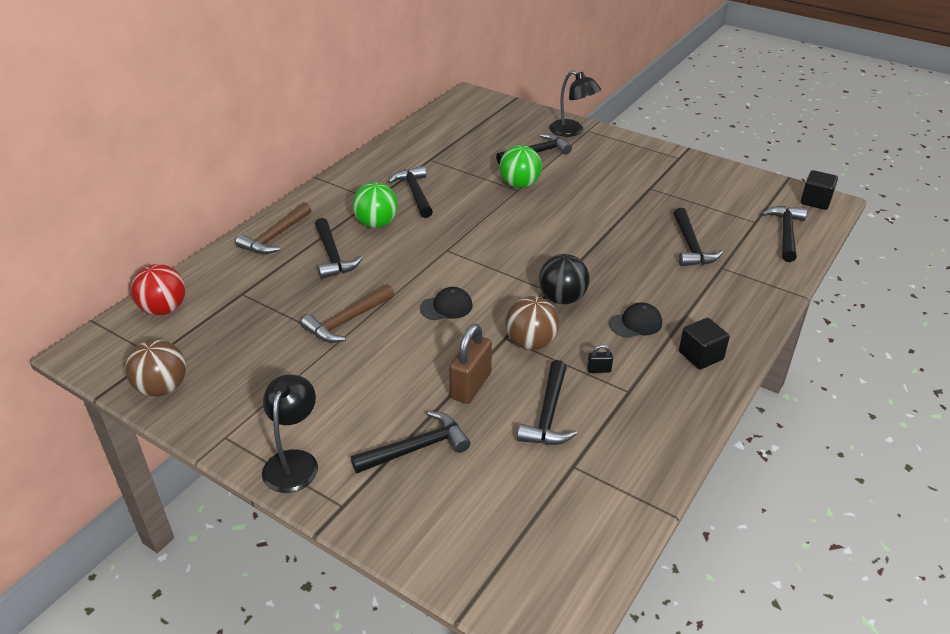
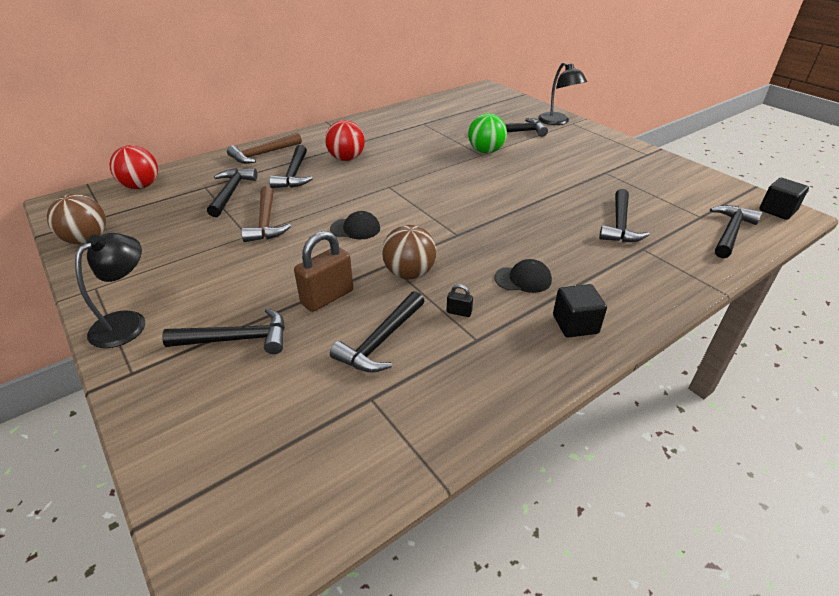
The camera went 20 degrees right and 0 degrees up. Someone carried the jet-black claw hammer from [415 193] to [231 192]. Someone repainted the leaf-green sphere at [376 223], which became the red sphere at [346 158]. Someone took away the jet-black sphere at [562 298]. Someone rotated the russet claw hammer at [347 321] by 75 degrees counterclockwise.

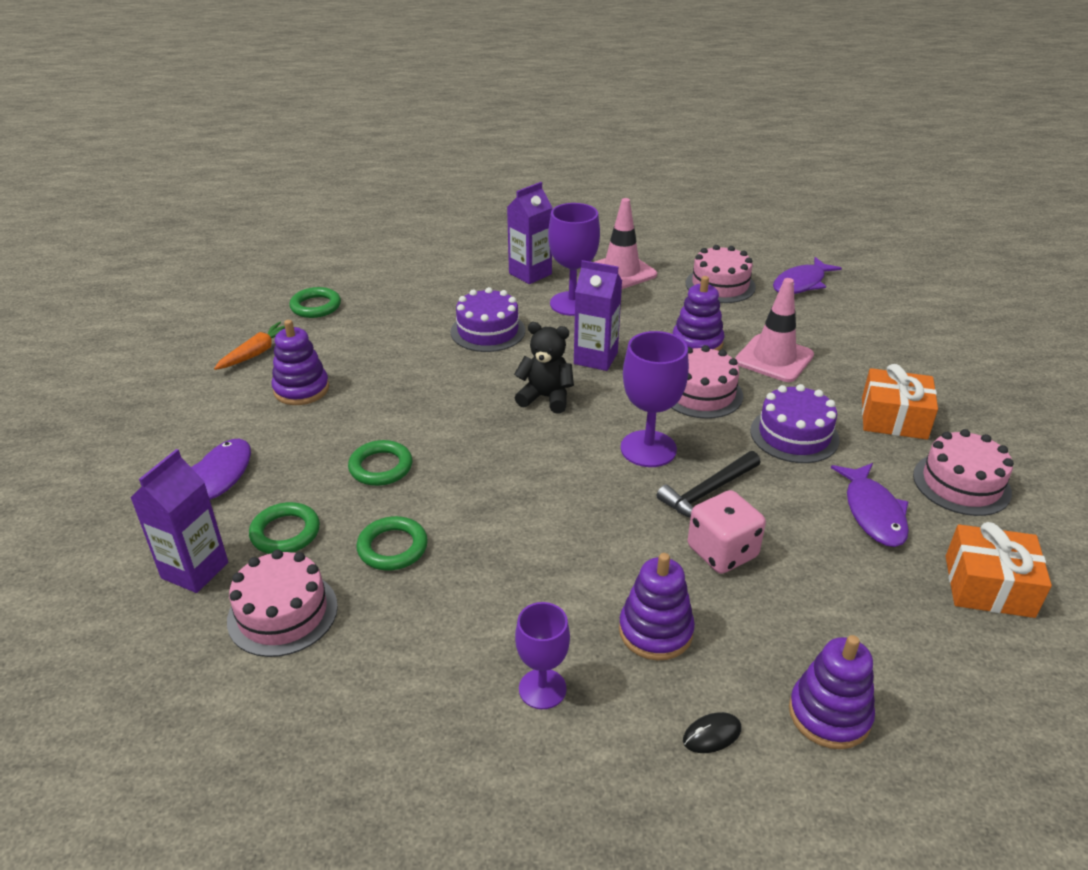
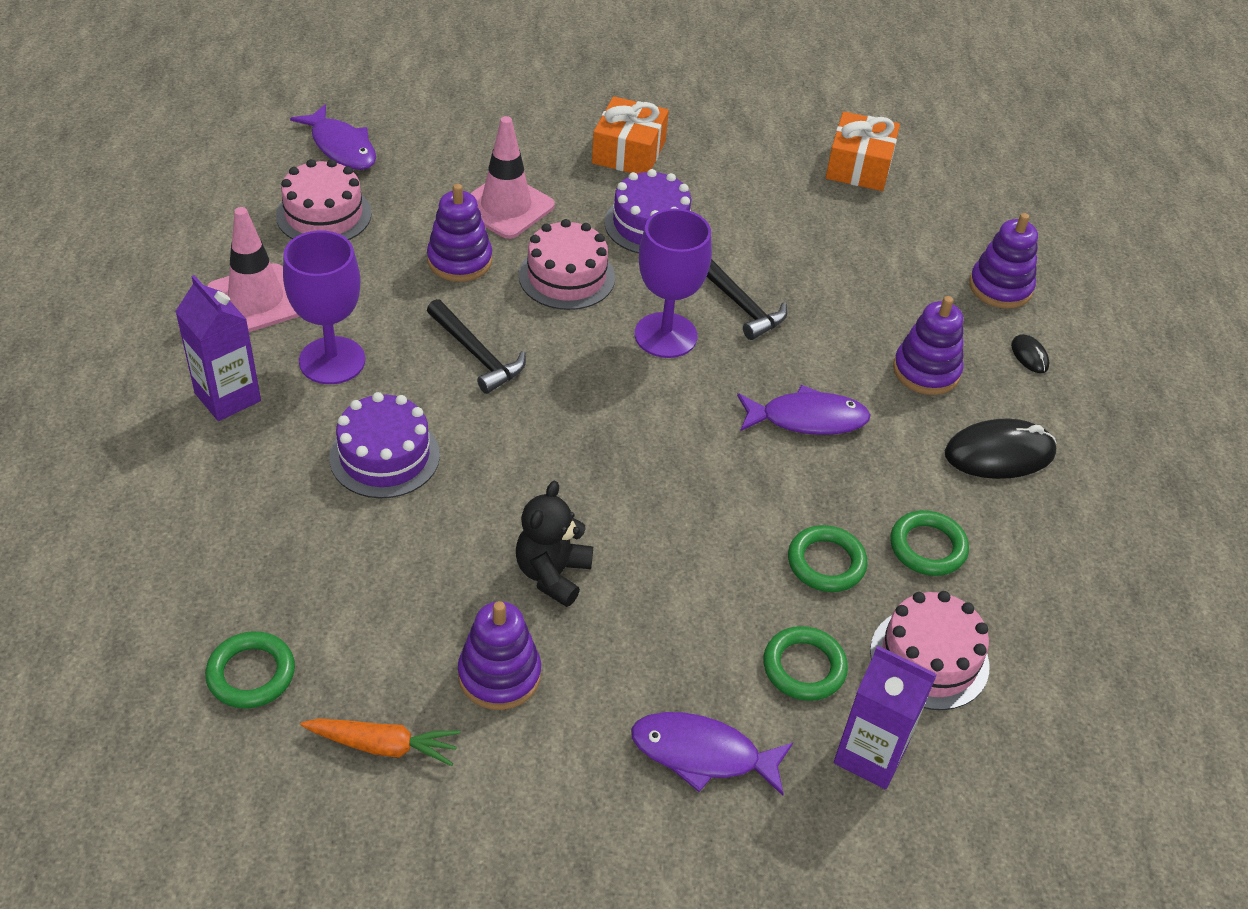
The camera went 90 degrees left and 10 degrees up. Someone swapped the royal purple juice carton at [595 358] for the jet-black claw hammer at [476 354]. Someone rotated the orange root vegetable at [257 353] by 150 degrees clockwise. Someone carried the jet-black teddy from [546 397] to [552 574]. Someone took away the pink cake at [961 484]. Someone carried the leaf-green hoop from [381 467] to [927 547]. Someone carried the royal purple fish figure from [873 512] to [807 419]. Someone took away the pink game die at [722 552]. Someone swapped the royal purple wine glass at [542 689] for the jet-black mouse at [999 454].

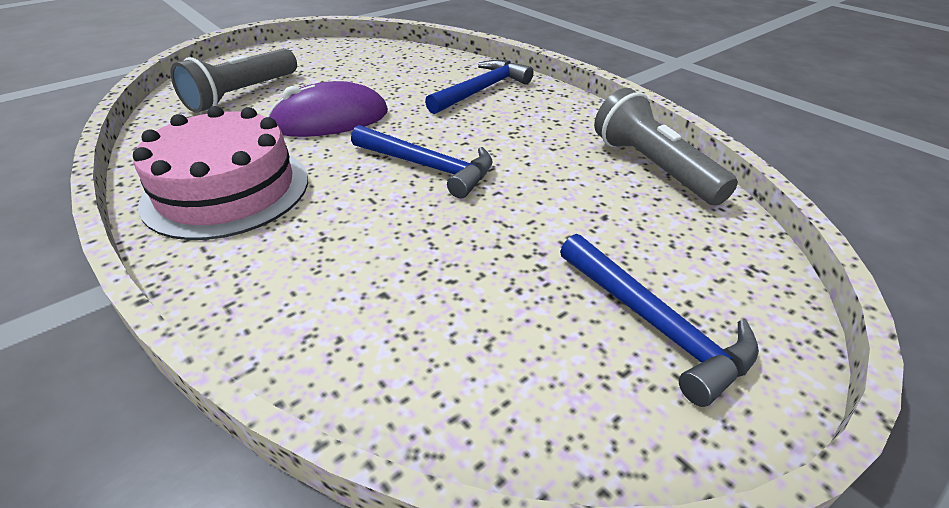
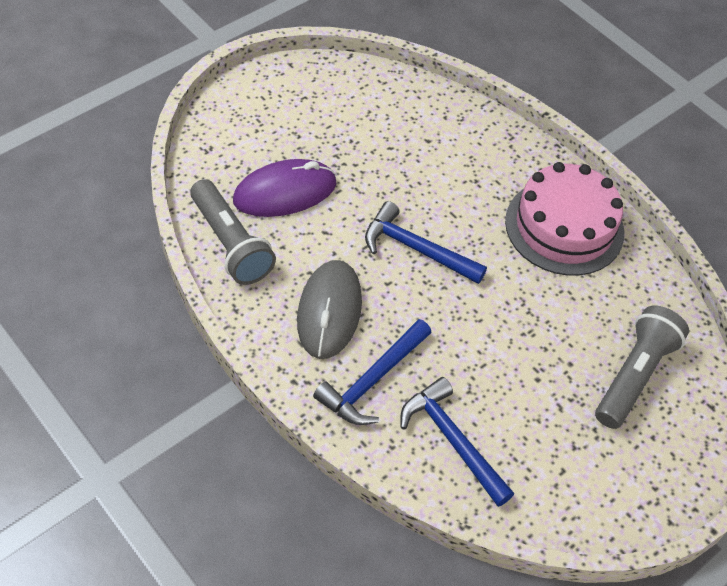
The camera went 175 degrees right and 15 degrees up. Someone carried the royal purple mouse from [330 120] to [285 192]. Someone carried the blue claw hammer from [655 324] to [452 440]. Someone put down the grey mouse at [329 311].

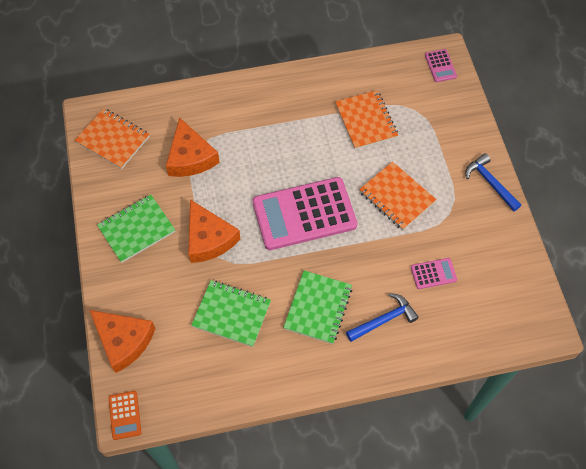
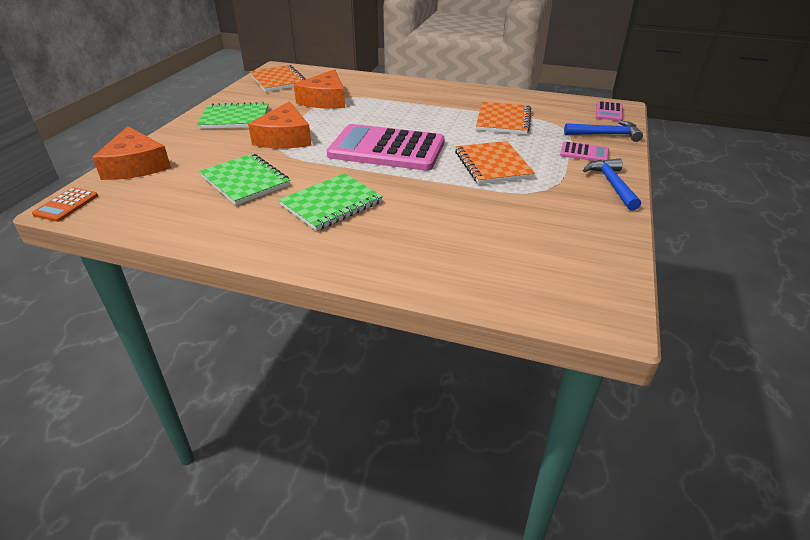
The camera went 30 degrees right and 25 degrees down. Someone carried the pink calculator from [433 273] to [584 153]. Someone carried the blue claw hammer from [384 320] to [606 134].

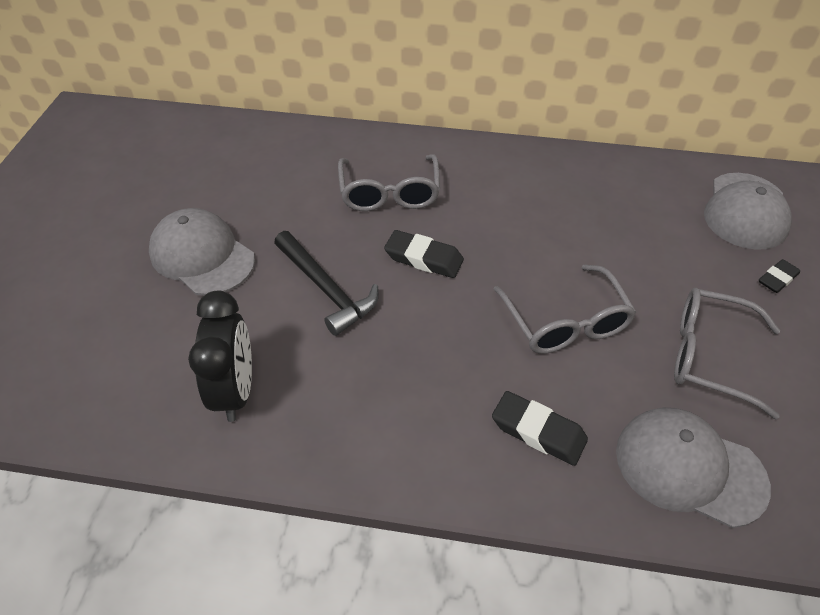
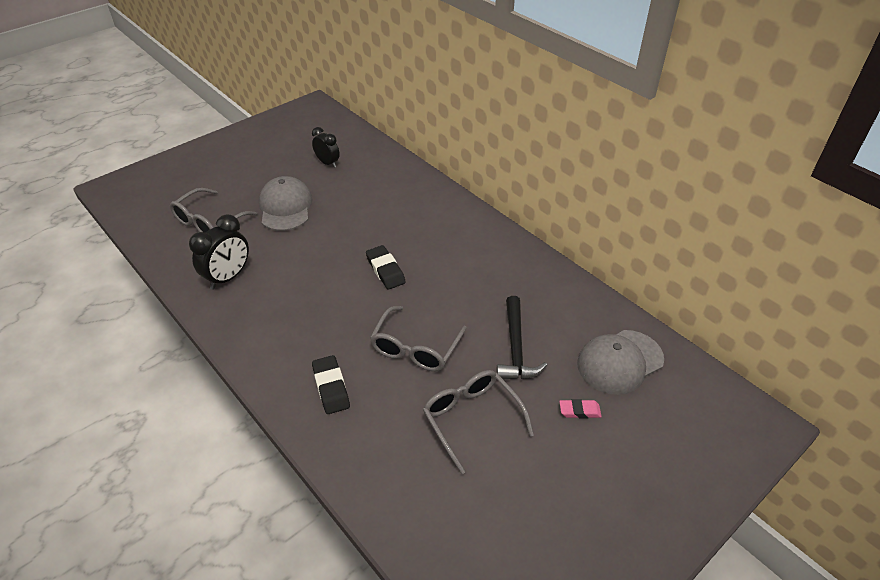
The camera went 40 degrees right and 5 degrees down. Someone carried the grey glasses from [389 193] to [209 222]. Someone carried the jet-black claw hammer from [326 289] to [516 348]. Someone repainted the jet-black eraser at [777 279], which became the pink eraser at [579 411]. Someone took away the grey baseball cap at [689 468]. Someone put down the jet-black alarm clock at [327 163].

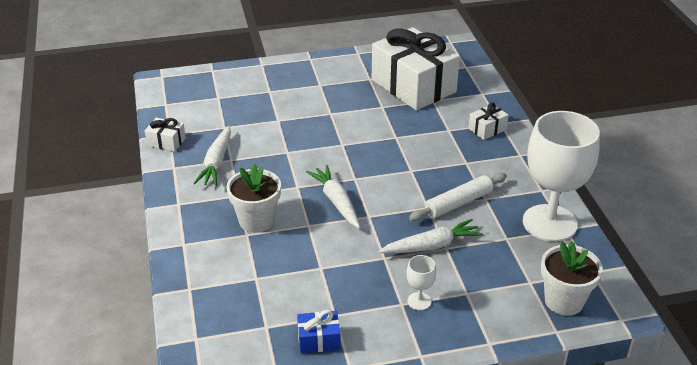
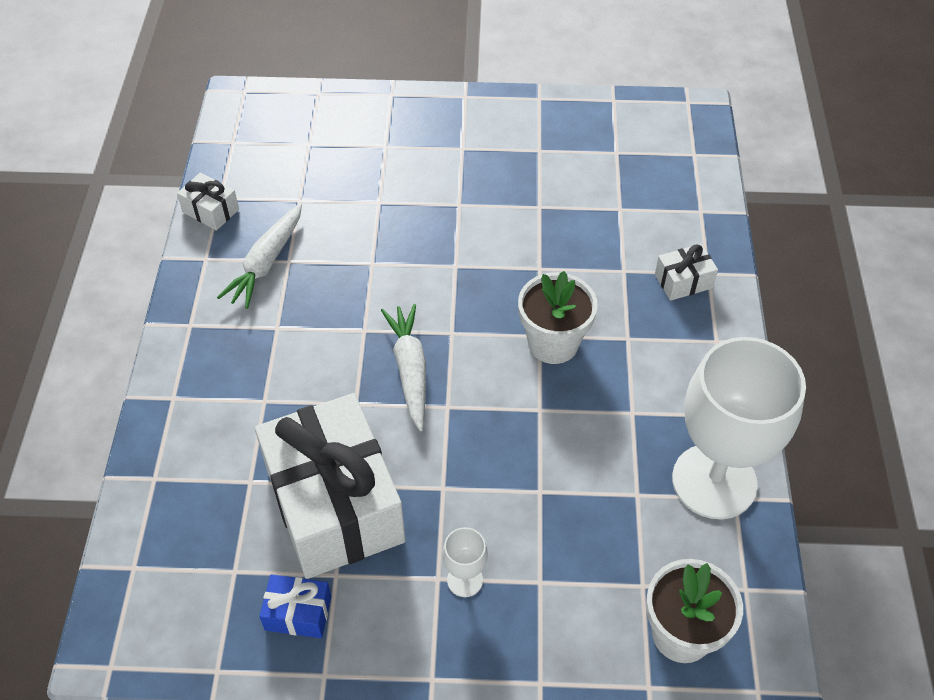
The camera went 15 degrees right and 15 degrees up. Someone carried the snow-white gift from [413 86] to [335 504]. Someone carried the snow-white flower pot from [256 220] to [553 343]. Someone took away the snow-white pastry roller at [458 203]. Someone took away the snow-white root vegetable at [431 246].

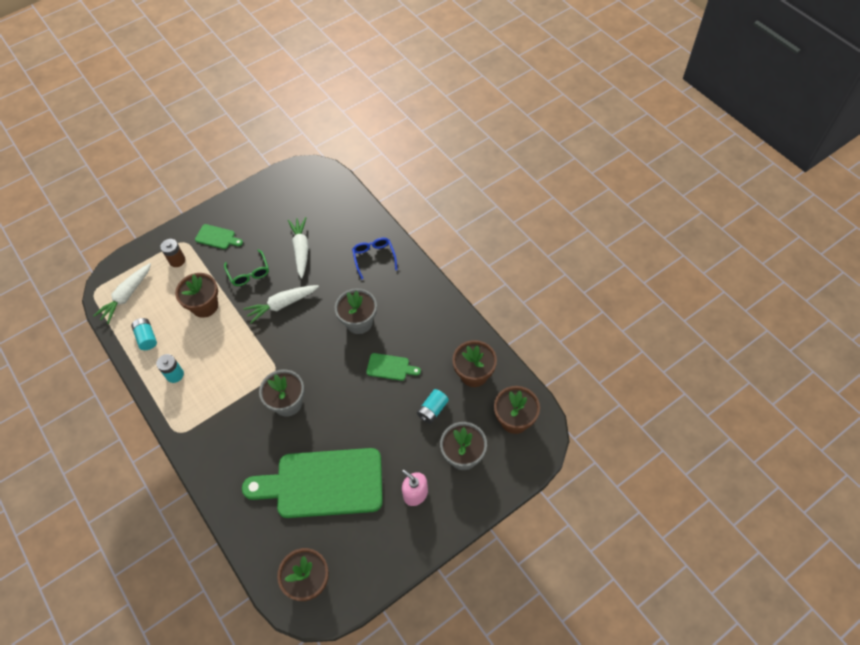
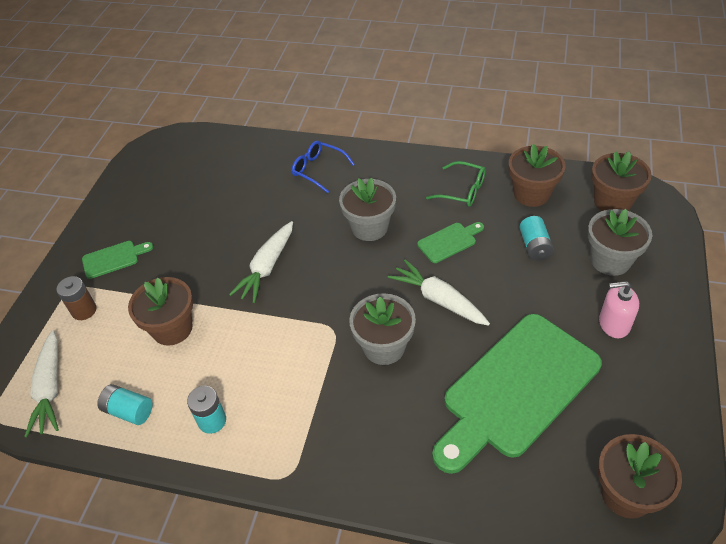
The camera went 40 degrees left and 10 degrees down. Someone carried the snow-white root vegetable from [301 250] to [438 299]. Someone carried the leaf-green glasses from [249 273] to [462 190].

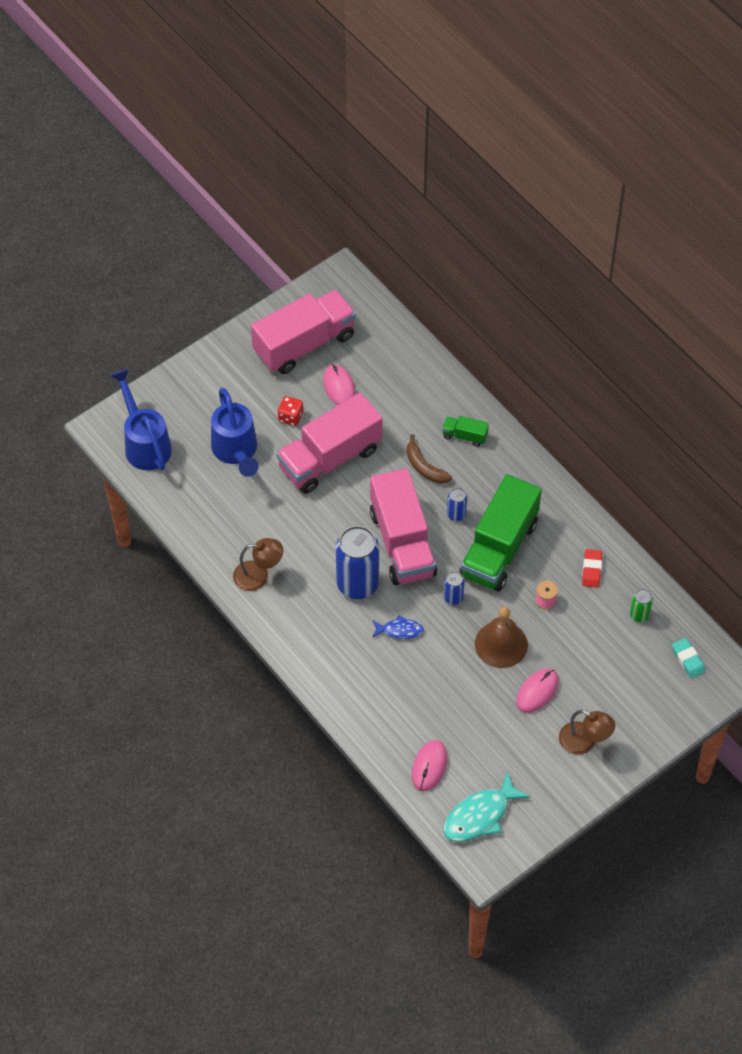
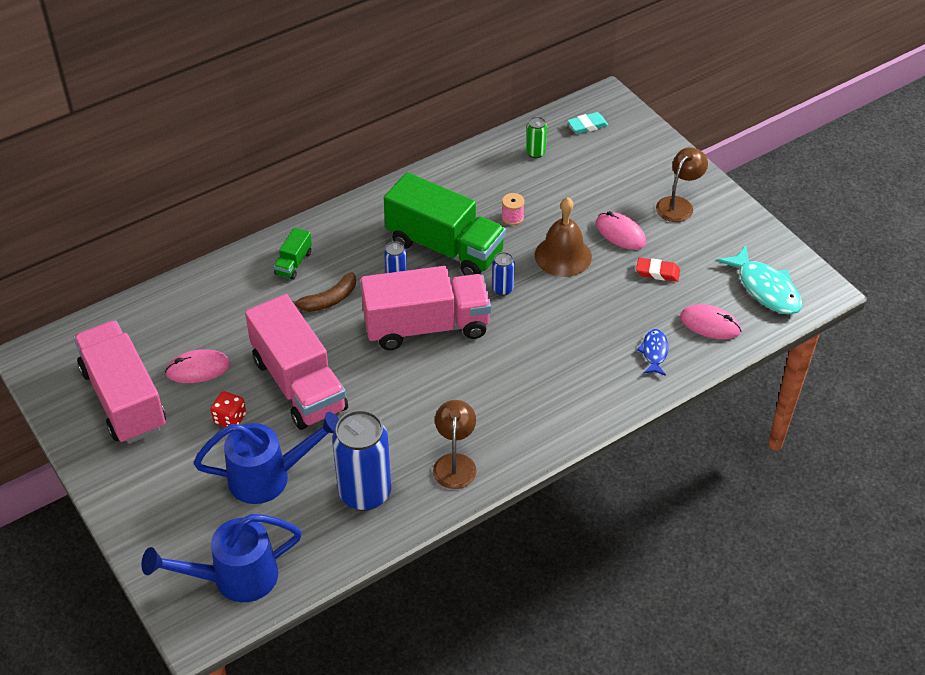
The camera went 85 degrees left and 10 degrees down. Someone carried the blue tin from [357 584] to [365 493]. Someone carried the red eraser from [591 570] to [657 272]. Someone carried the blue fish figure from [400 630] to [654 352].

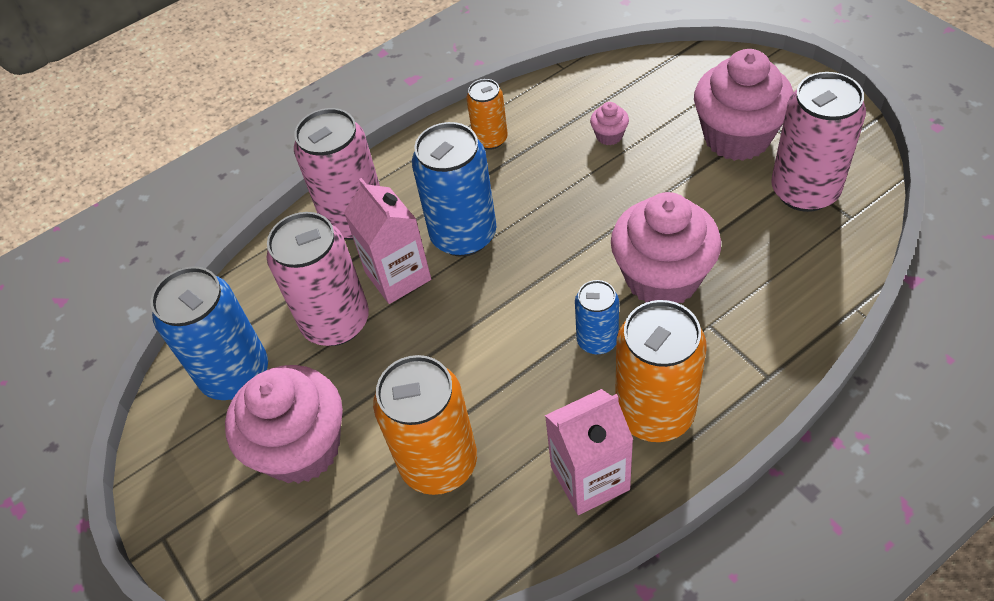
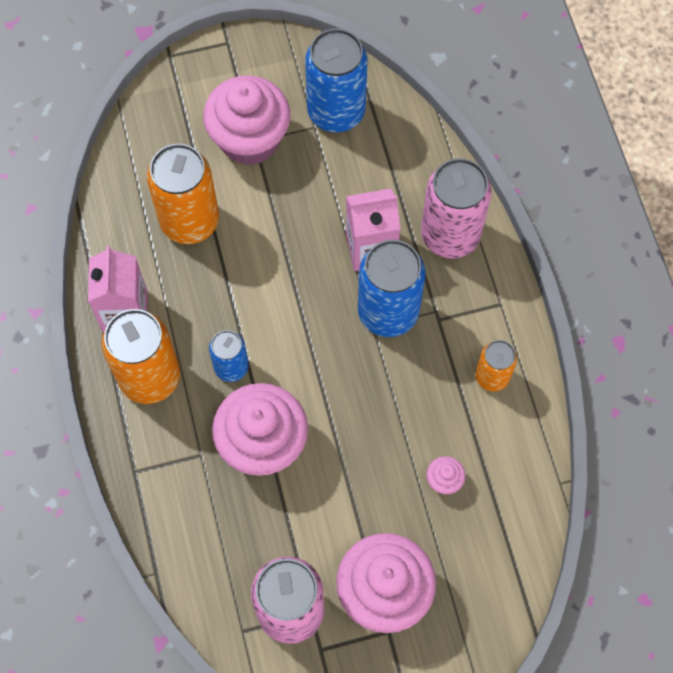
The camera went 105 degrees right and 15 degrees up. Someone took away the pink tin at [336 322].

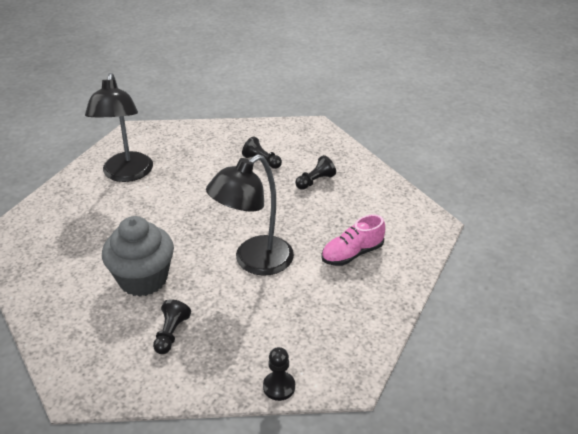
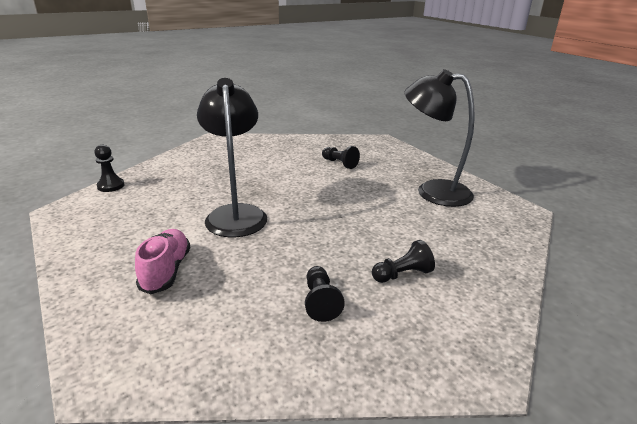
The camera went 120 degrees right and 10 degrees down. Someone took away the grey fairy cake at [143 279]. Someone carried the jet-black chess pawn from [171 334] to [339 163].

